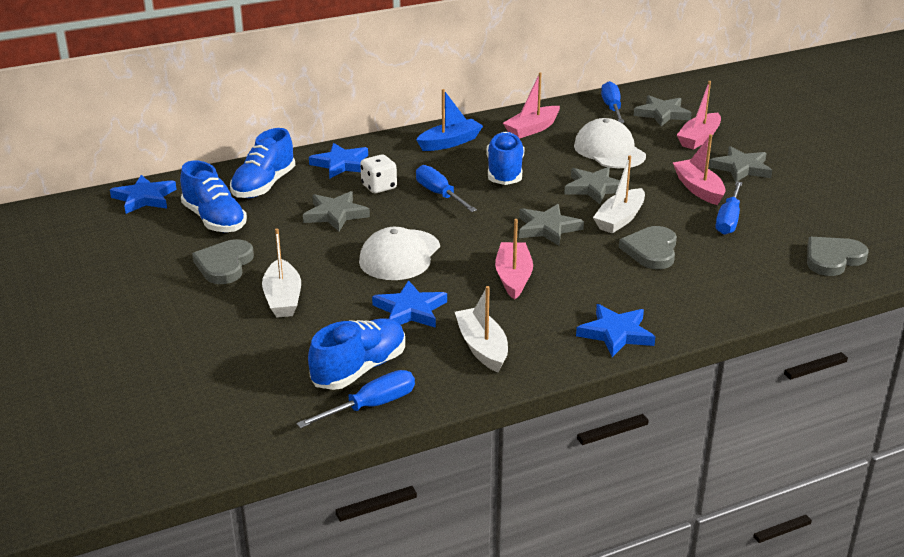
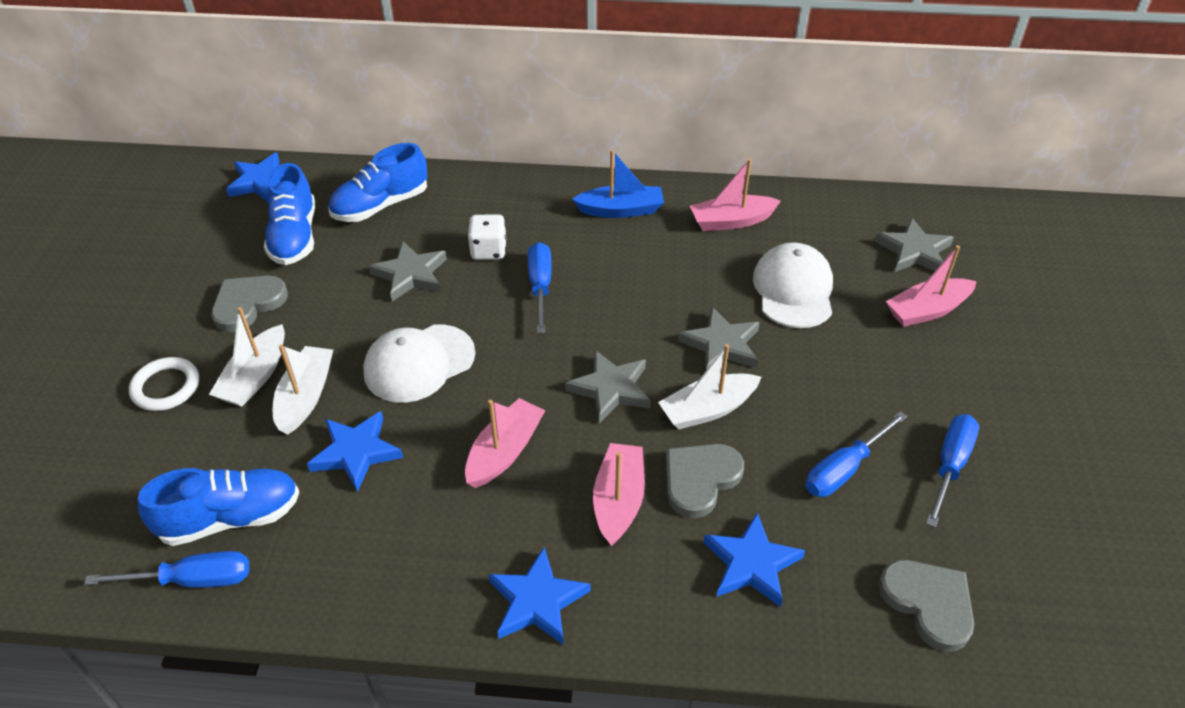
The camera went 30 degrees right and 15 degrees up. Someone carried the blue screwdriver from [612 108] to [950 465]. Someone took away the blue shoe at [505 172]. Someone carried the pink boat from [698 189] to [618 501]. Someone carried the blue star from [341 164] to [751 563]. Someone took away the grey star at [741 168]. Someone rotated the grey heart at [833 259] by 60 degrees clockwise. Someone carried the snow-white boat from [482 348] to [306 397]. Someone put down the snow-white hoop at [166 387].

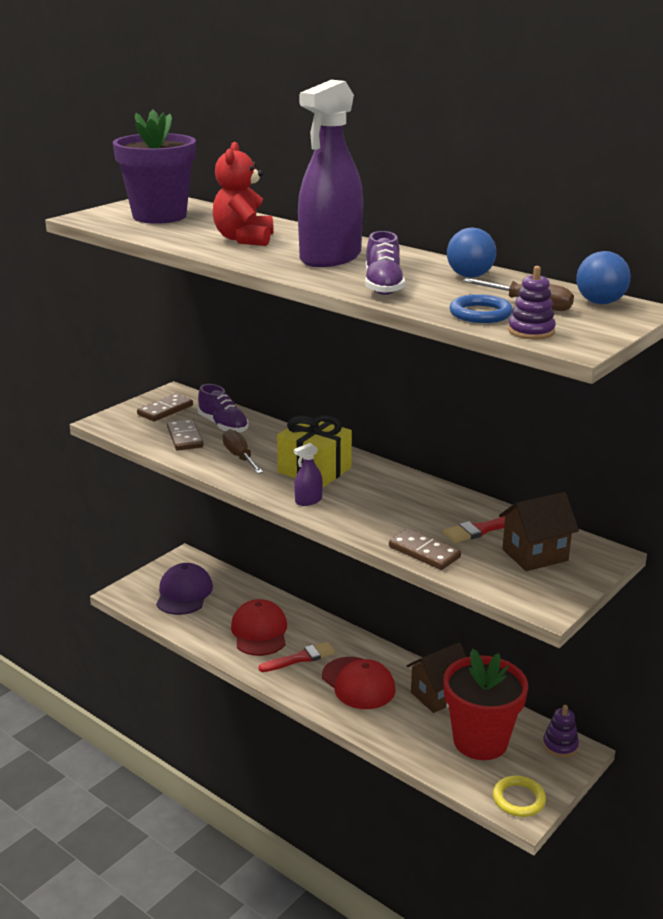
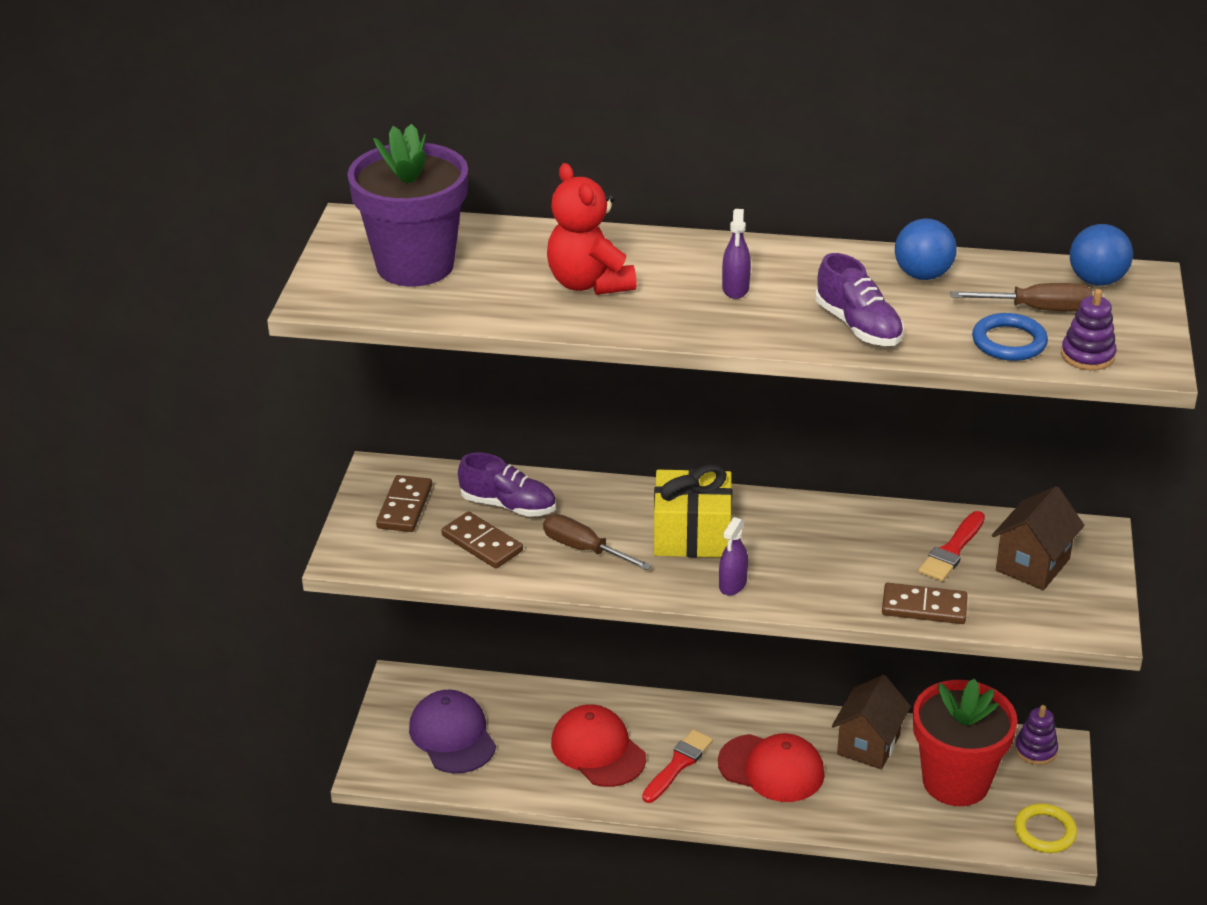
The camera went 30 degrees left and 10 degrees up. Someone scaled the royal purple spray bottle at [330 257] by 0.40.

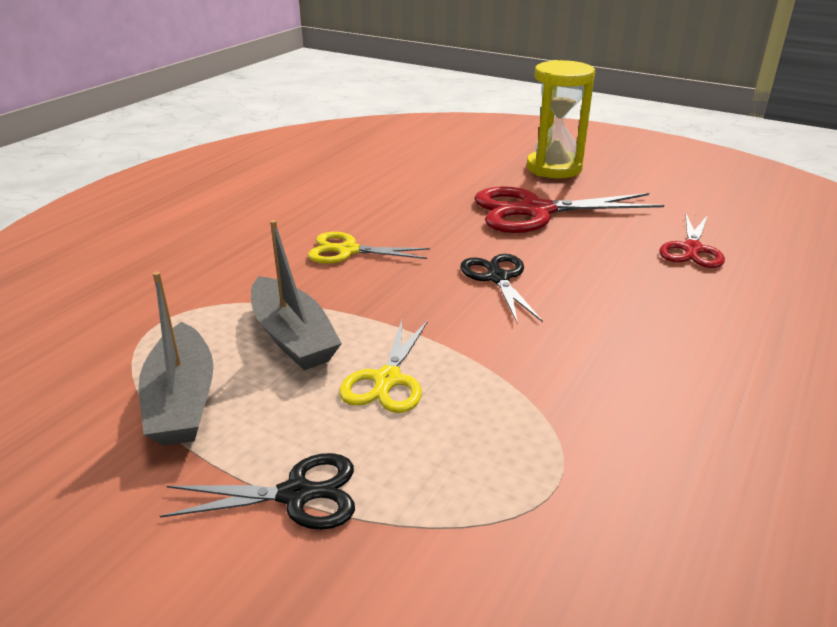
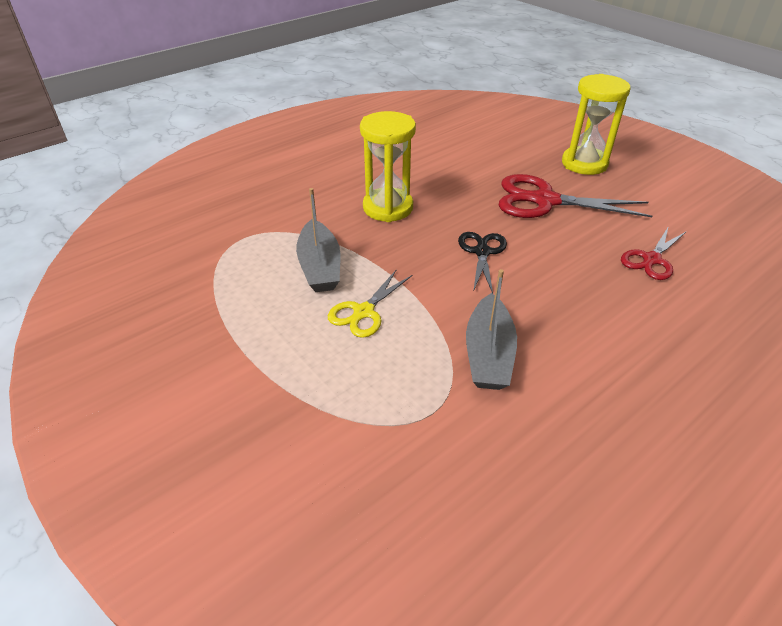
The camera went 20 degrees right and 10 degrees up. Someone swapped the yellow scissors at [347 251] for the yellow sandglass at [388 208]. Someone carried the grey boat from [182 400] to [488 354]. Someone took away the jet-black scissors at [296 494].

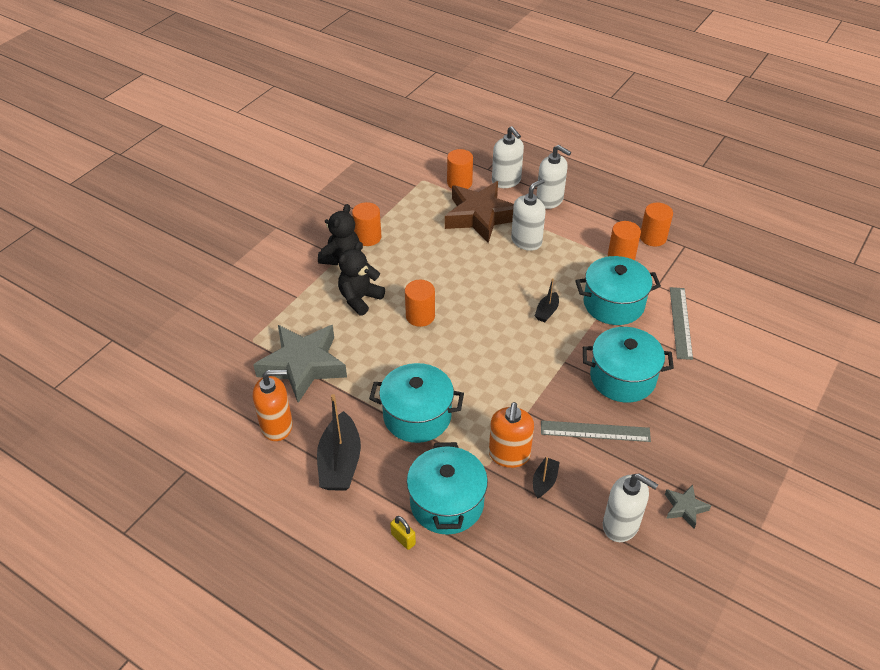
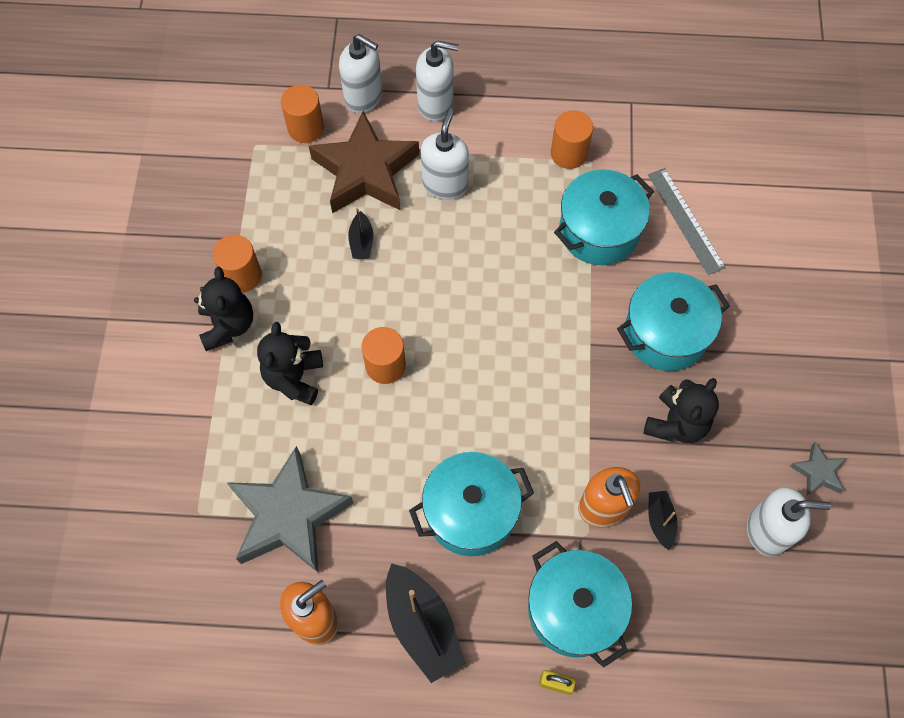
The camera went 30 degrees left and 20 degrees up. Someone took away the orange cylinder at [653 237]. Someone carried the jet-black boat from [547 311] to [361 242]. Someone swapped the grey straightedge at [595 431] for the jet-black teddy at [676 423].

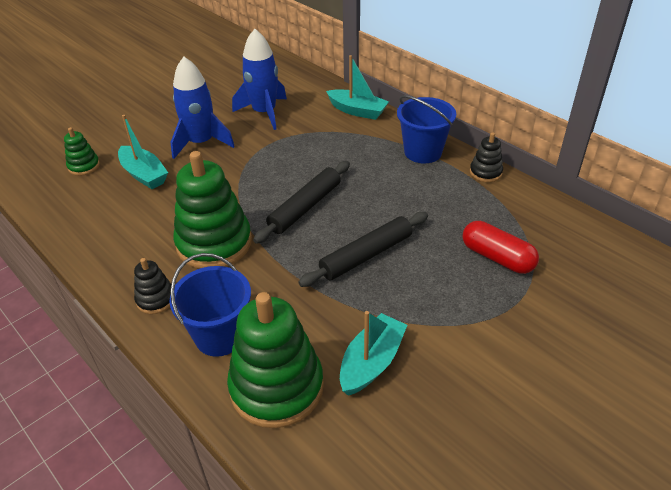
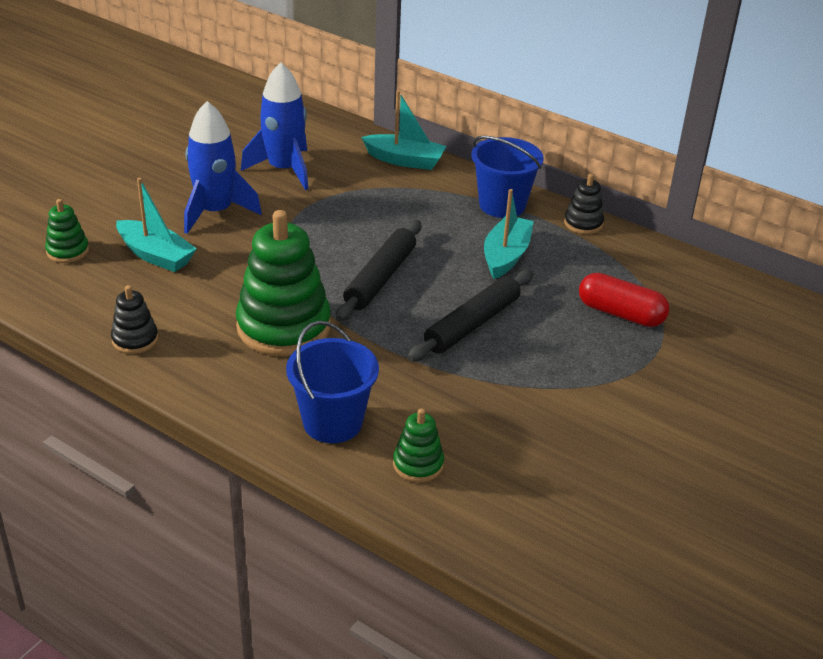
The camera went 15 degrees left and 5 degrees down. Someone carried the jet-black stacking rings from [156 299] to [135 339]. Someone scaled the leaf-green stacking rings at [277 387] by 0.48. Someone carried the teal boat from [371 362] to [506 256].

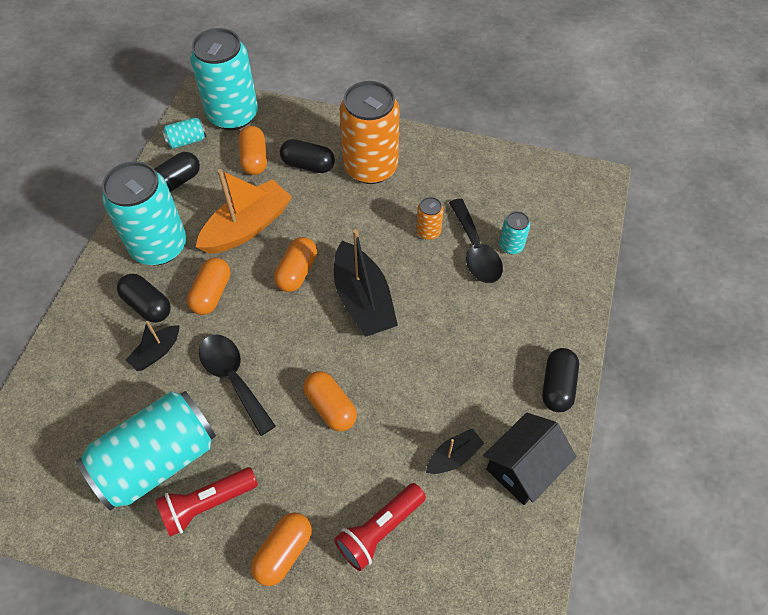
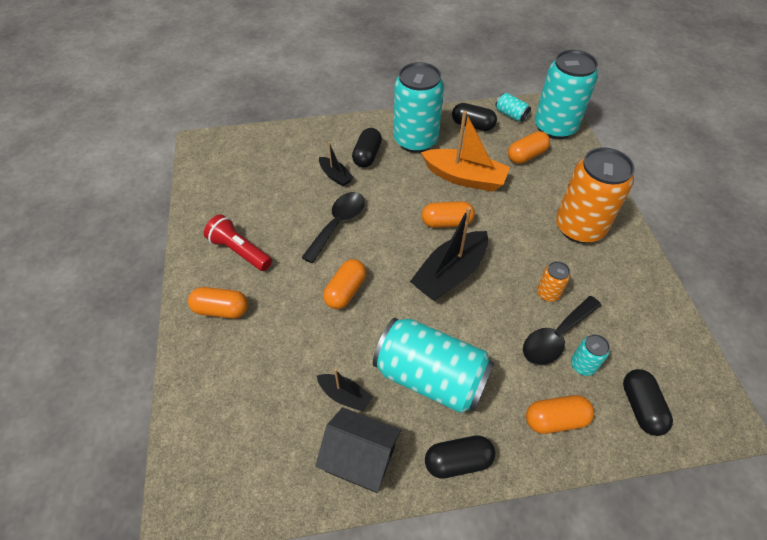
The camera went 65 degrees right and 5 degrees down. Someone carried the jet-black capsule from [308 165] to [641 407]. Someone carried the orange capsule from [212 293] to [555 419]. Someone rotated the jet-black boat at [156 352] by 150 degrees counterclockwise. Someone carried the teal tin from [157 460] to [431 377]. Someone took away the red pocket torch at [379 530].

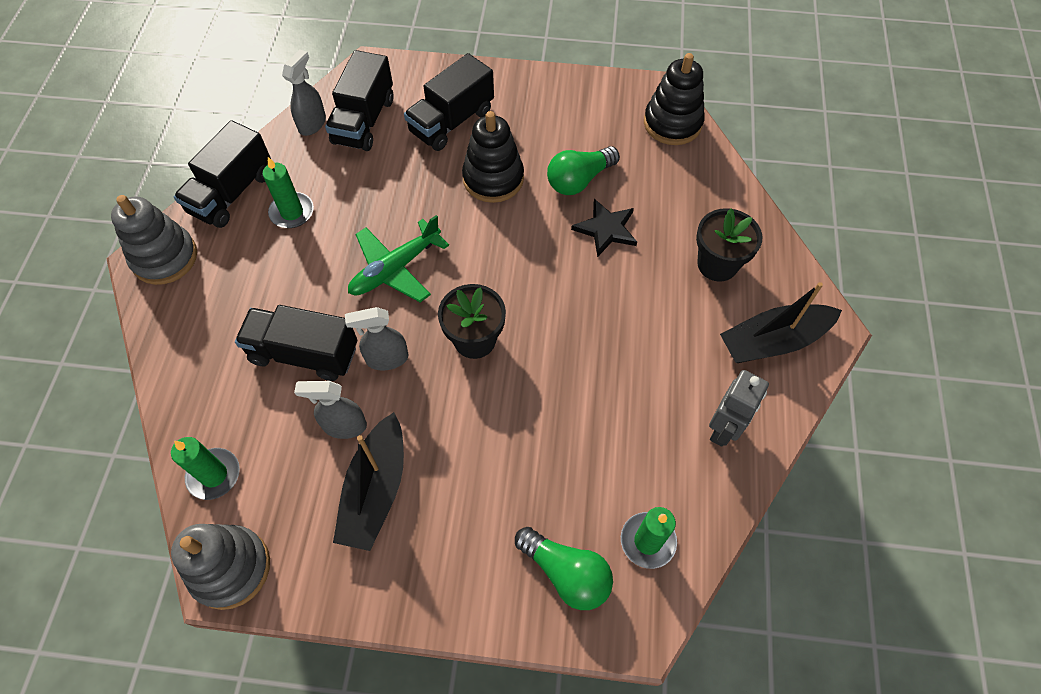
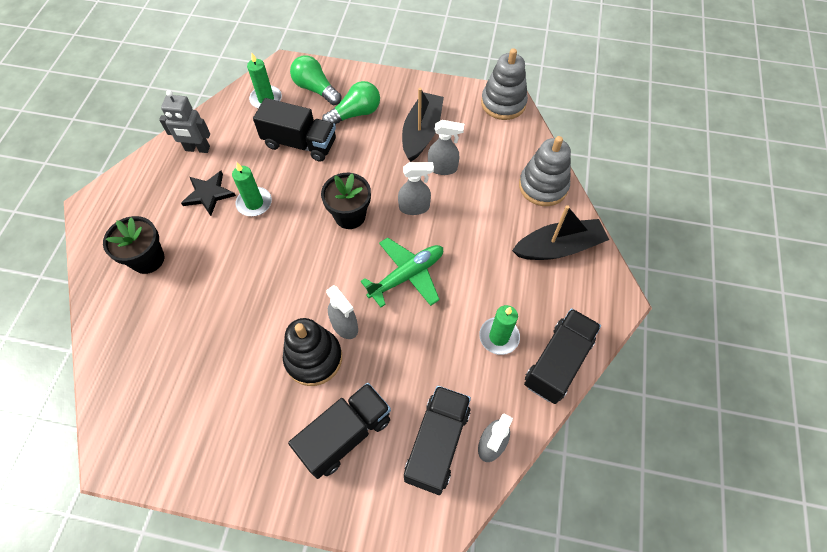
The camera went 175 degrees left and 0 degrees up. Someone took away the jet-black stacking rings at [672 123]. Someone carried the leaf-green lightbulb from [579 180] to [355 114]. Someone carried the grey stacking rings from [165 258] to [543 186]. Someone carried the jet-black star from [606 229] to [208 194]. Someone carried the jet-black boat from [773 341] to [558 247]. Someone carried the jet-black truck from [304 353] to [300 143]. Someone rotated the grey robot figure at [723 429] by 120 degrees counterclockwise. Someone carried the leaf-green wax candle from [214 475] to [254 203]. Someone put down the grey spray bottle at [345 326].

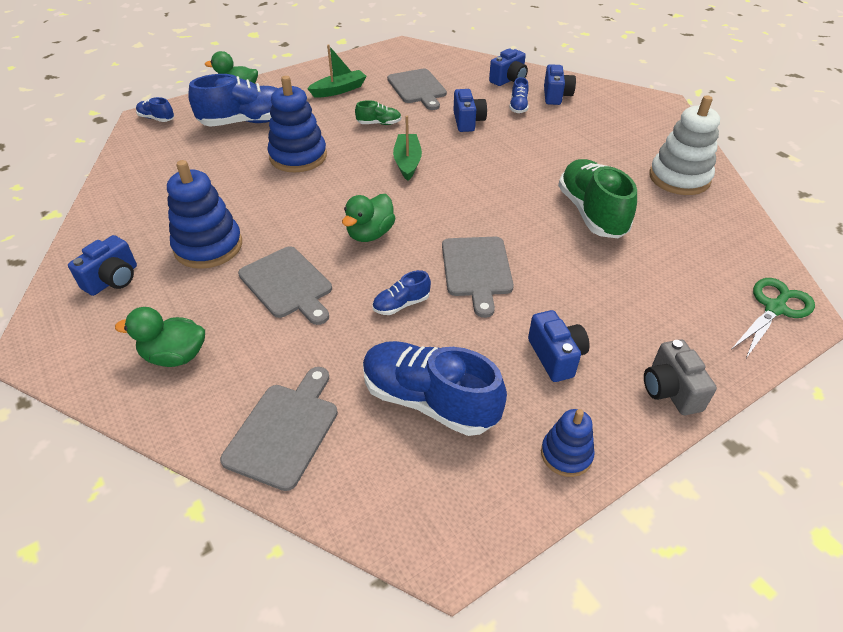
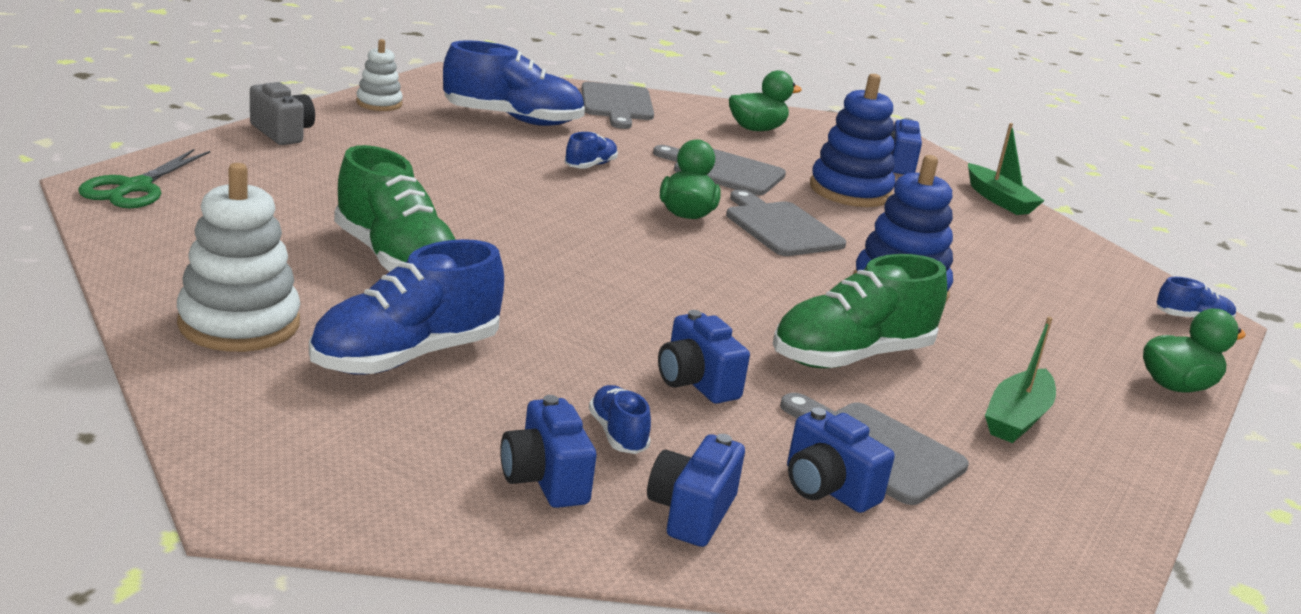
The camera went 150 degrees right and 20 degrees down. Someone carried the blue shoe from [247 122] to [406 357]. Someone scaled the leaf-green shoe at [379 123] by 2.11. Someone carried the leaf-green boat from [407 162] to [999 200]. Someone carried the grey cutting board from [477 270] to [781 227]. Someone carried the blue camera from [556 356] to [827 488]. Someone repainted the blue stacking rings at [566 454], which became the snow-white stacking rings at [379 103].

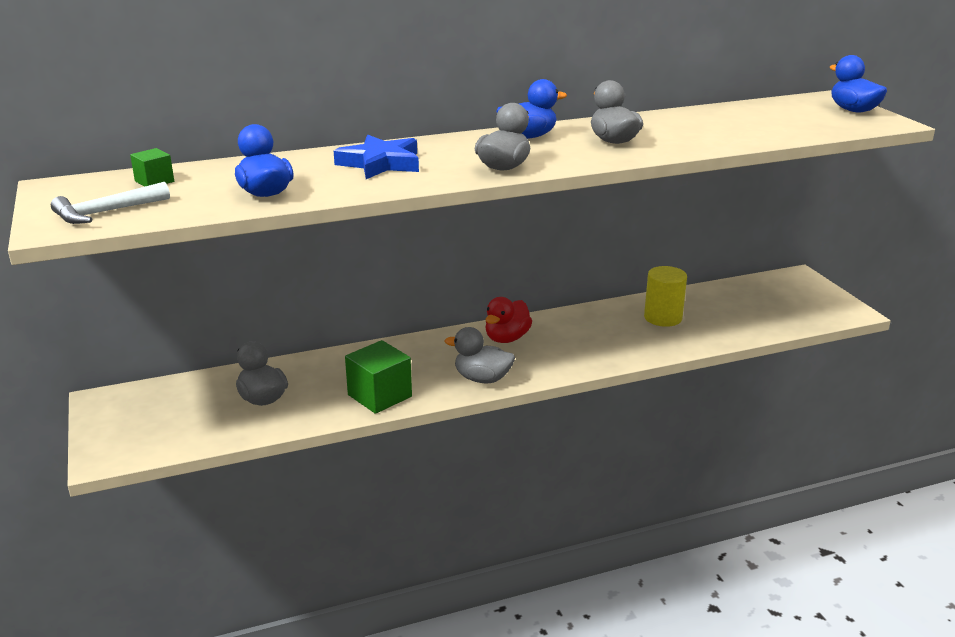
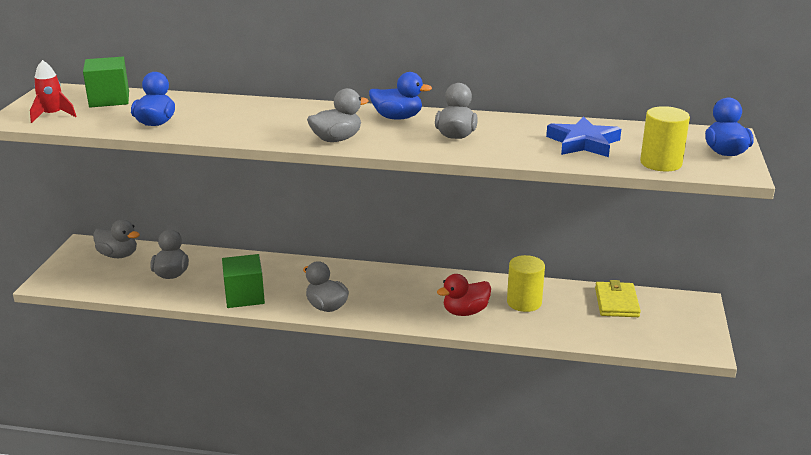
The camera went 30 degrees right and 0 degrees up. Someone carried the blue star from [380 163] to [583 143]. Someone scaled the leaf-green solid cube at [154 181] by 1.82. Someone swapped the snow-white claw hammer at [106 212] for the red rocket at [53 115]. Someone carried the red duck from [507 338] to [465 312]. Someone put down the yellow cylinder at [661 163]. Someone put down the grey duck at [118 255]. Someone put down the yellow billfold at [616 302].

